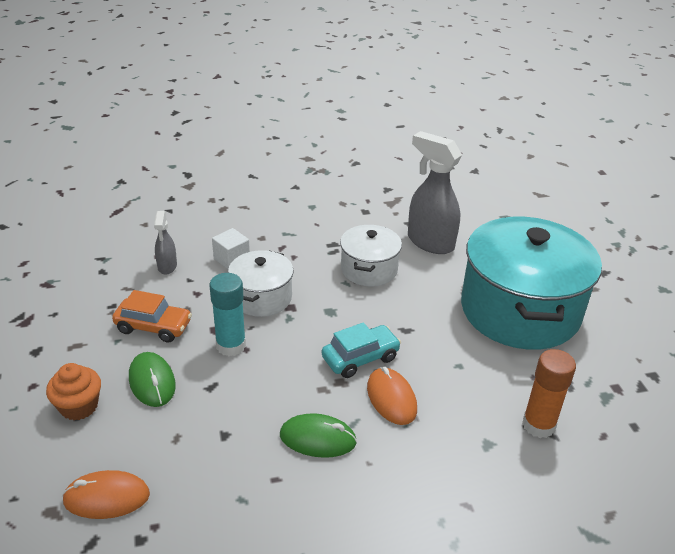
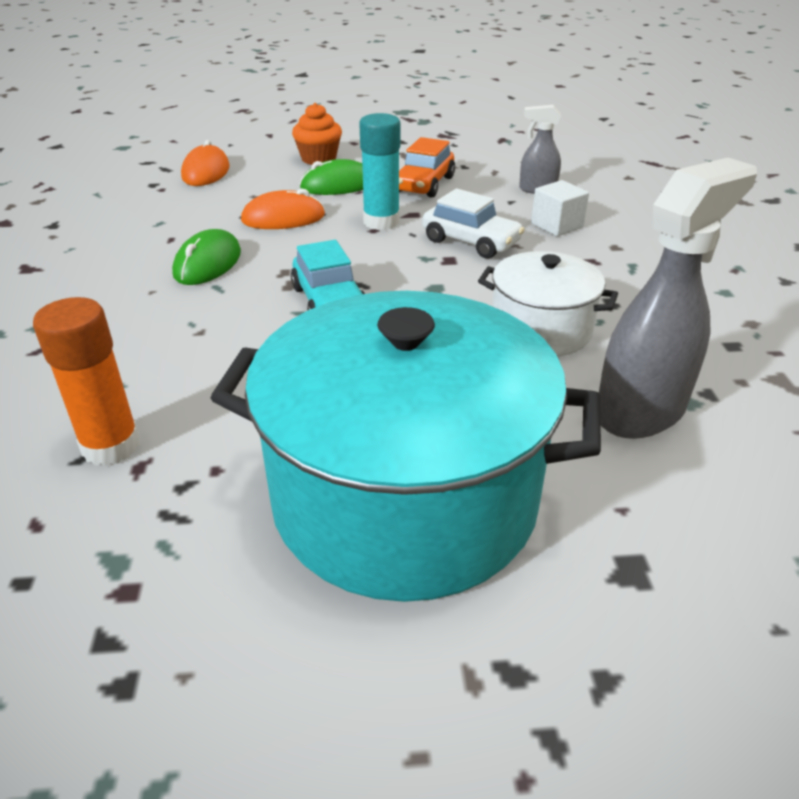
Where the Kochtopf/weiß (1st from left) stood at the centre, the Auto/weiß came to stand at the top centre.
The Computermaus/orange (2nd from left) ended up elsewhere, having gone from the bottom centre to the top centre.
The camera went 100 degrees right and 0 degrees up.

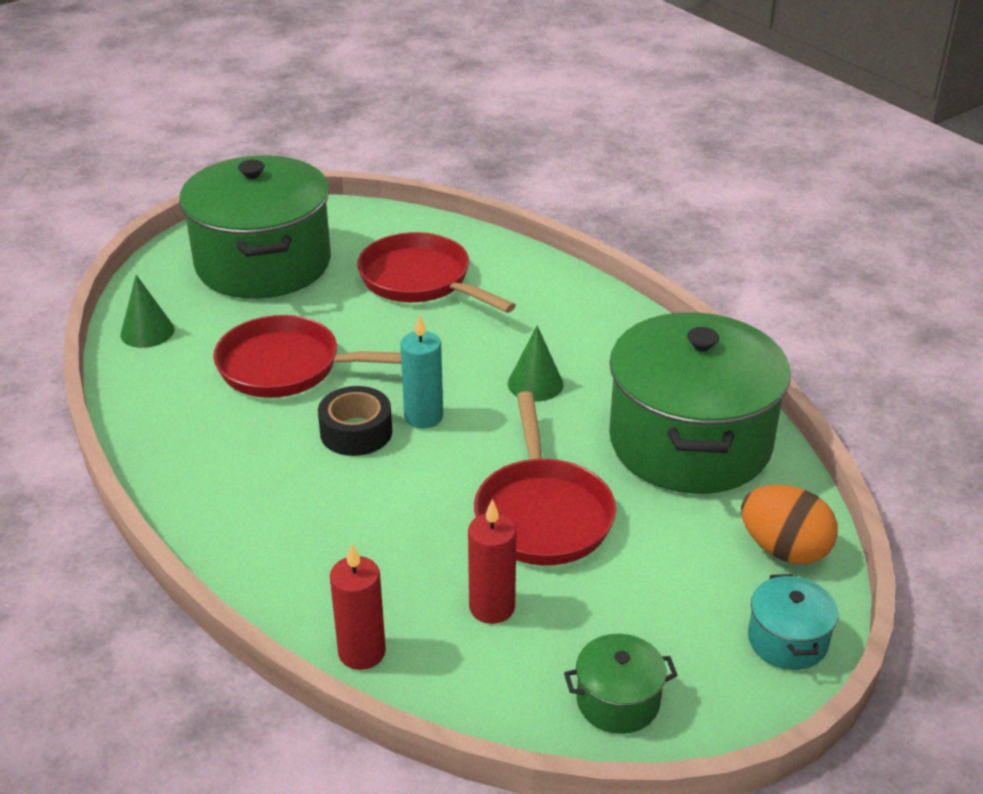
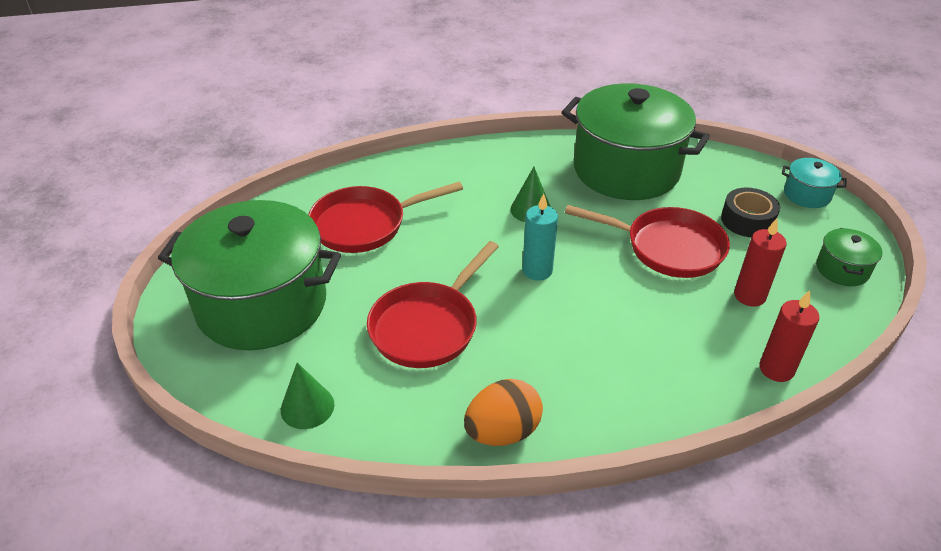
The Klebeband/schwarz ended up elsewhere, having gone from the centre to the middle right.
The Ei/orange ended up elsewhere, having gone from the middle right to the bottom centre.
The camera went 65 degrees left and 5 degrees up.

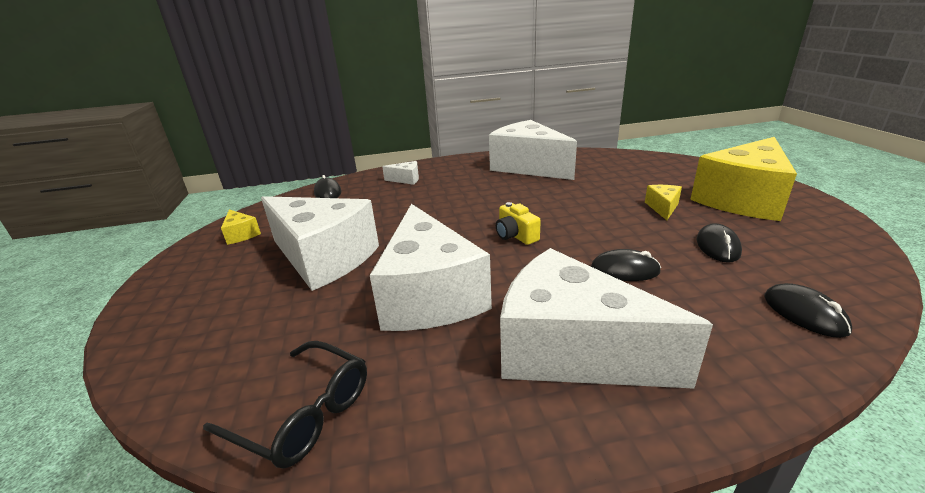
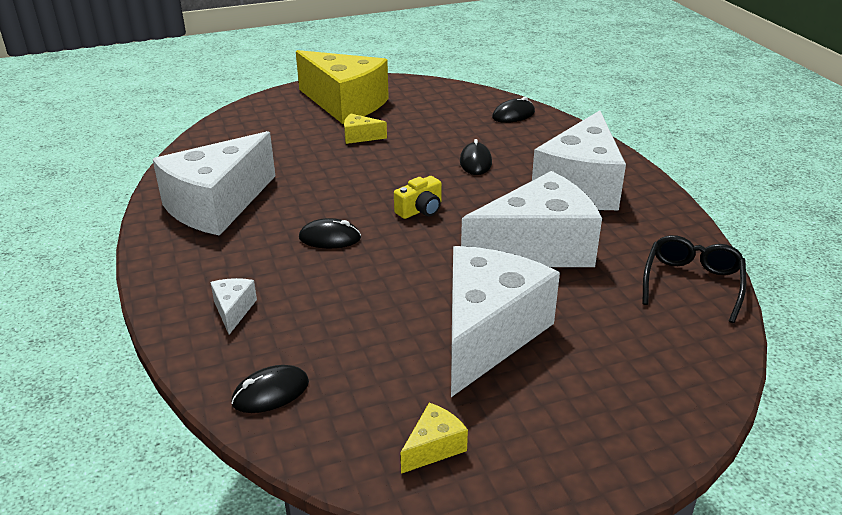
The Computermaus/schwarz (3rd from left in the first image) ended up elsewhere, having gone from the middle right to the centre.
The camera went 100 degrees left and 5 degrees up.

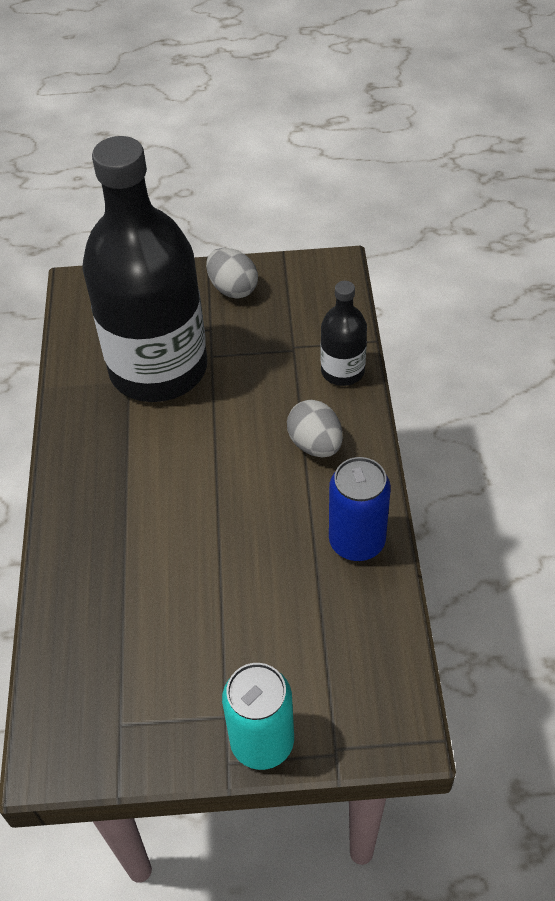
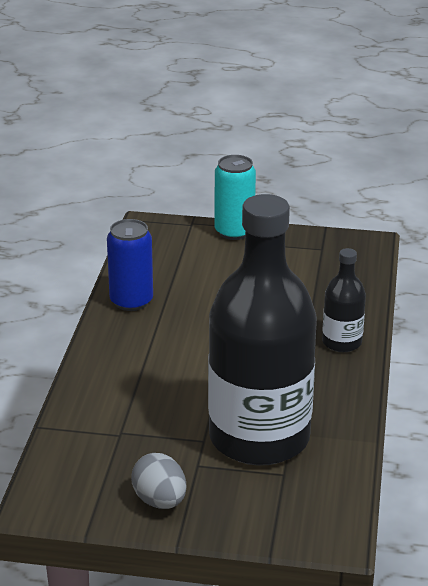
The Flasche/schwarz (2nd from left) ended up elsewhere, having gone from the centre to the middle right.
The second view lost the Ei/grau (2nd from left) at the centre.
The camera went 170 degrees left and 20 degrees down.

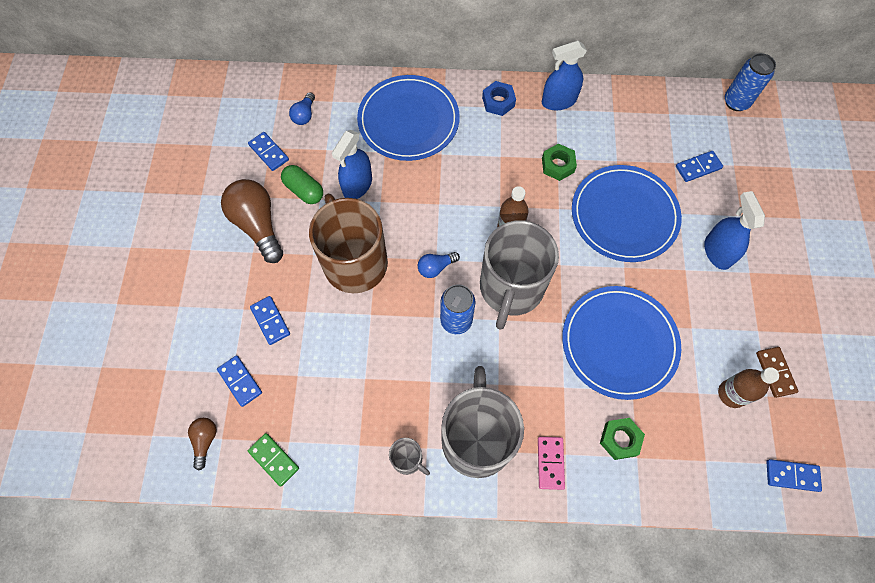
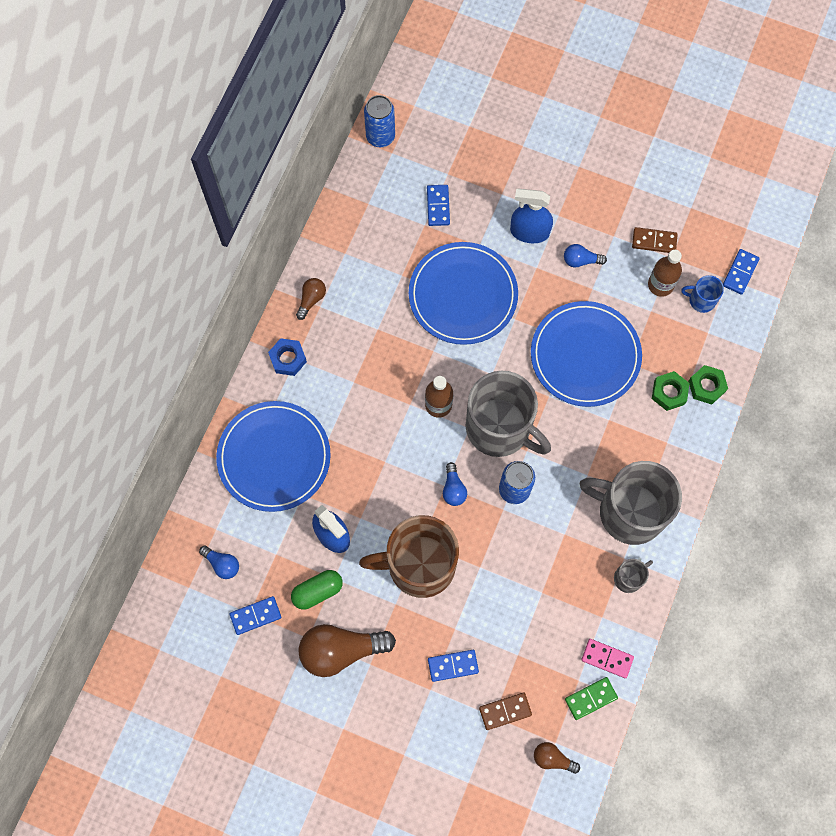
Where the Sprühflasche/blau (2nd from left) stood at the top centre, the Glühbirne/braun (1st from left) came to stand at the centre.
The Sechskantmutter/grün (1st from left in the first image) ended up elsewhere, having gone from the top centre to the middle right.
What was the Dominostein/blau (1st from left) at the middle left turned into the Dominostein/braun (1st from left) at the bottom centre.
The Dominostein/rosa ended up elsewhere, having gone from the bottom centre to the bottom right.
The second view gained the Glühbirne/blau (3rd from left) at the top right.
The second view gained the Tasse/blau at the middle right.
The camera went 70 degrees left and 5 degrees up.

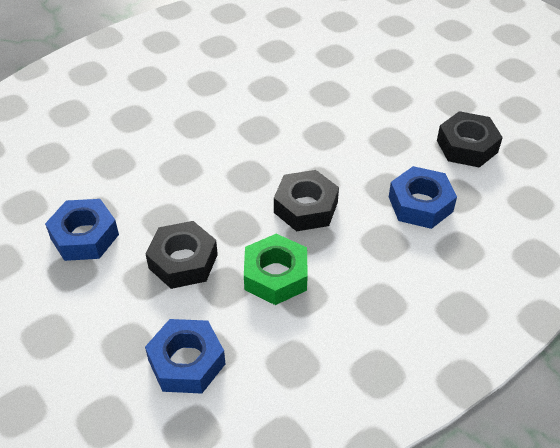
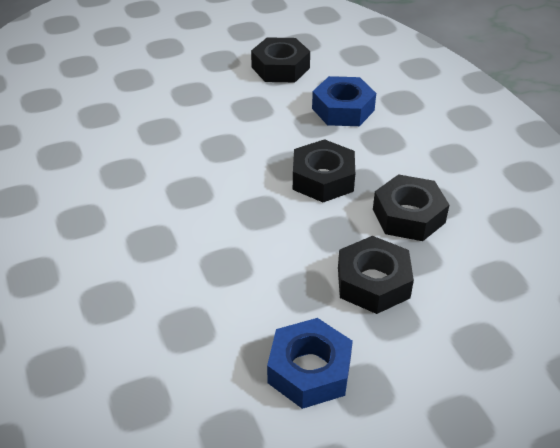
What was the Sechskantmutter/grün at the centre turned into the Sechskantmutter/schwarz (4th from left) at the middle right.
The second view lost the Sechskantmutter/blau (2nd from left) at the bottom left.
The camera went 75 degrees left and 5 degrees down.

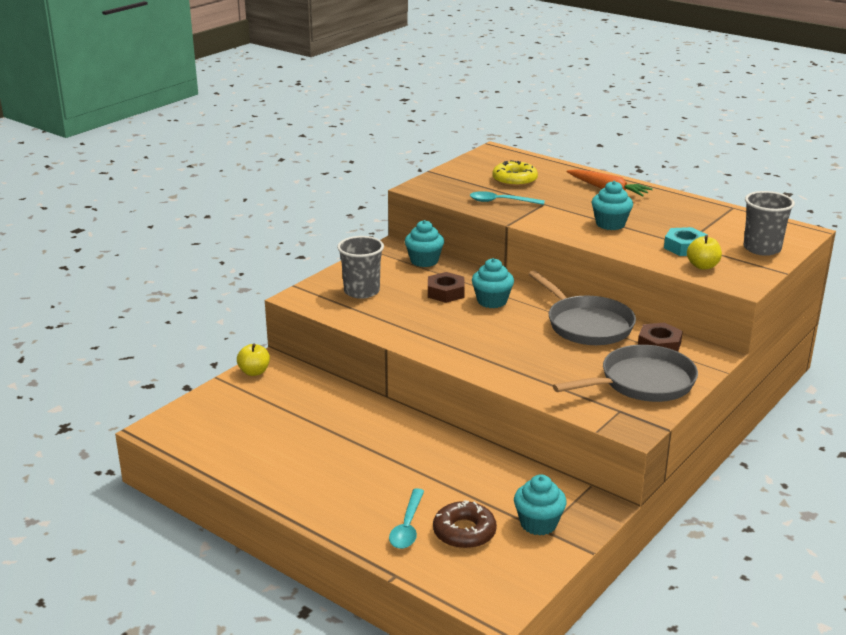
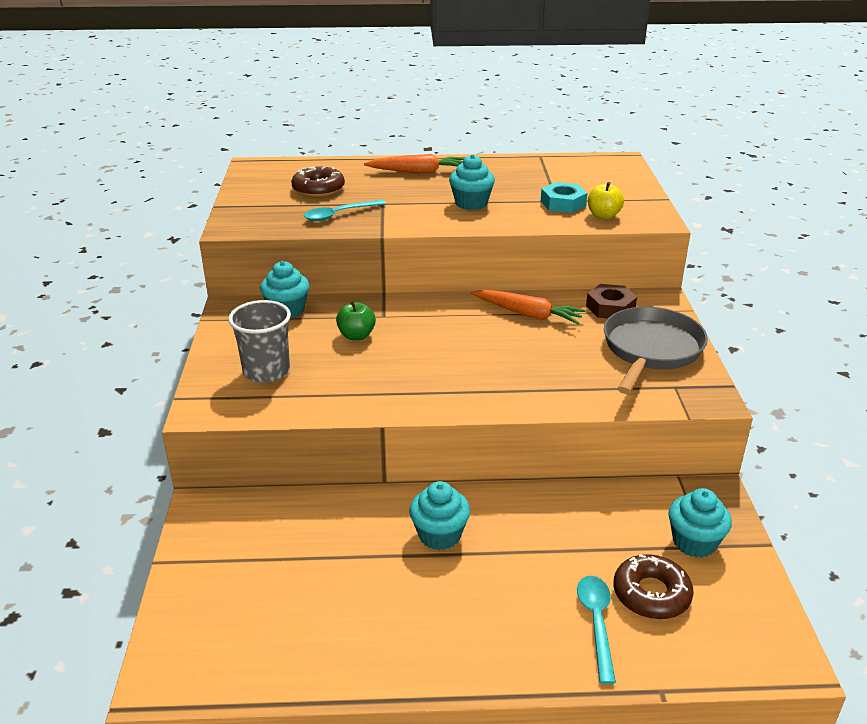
What was the Donut/gelb at the top centre turned into the Donut/braun (1st from left) at the top centre.
The second view lost the Becher/grau (2nd from left) at the middle right.
The Muffin/türkis (2nd from left) ended up elsewhere, having gone from the centre to the bottom centre.
Where the Pfanne/grau (1st from left) stood at the middle right, the Karotte/orange (2nd from left) came to stand at the centre.
Where the Sechskantmutter/braun (1st from left) stood at the centre, the Apfel/grün came to stand at the centre.
The second view lost the Apfel/gelb (1st from left) at the middle left.
The Löffel/türkis (1st from left in the first image) at the bottom centre ended up facing another way, 150 degrees counterclockwise from before.
The camera went 40 degrees left and 5 degrees up.

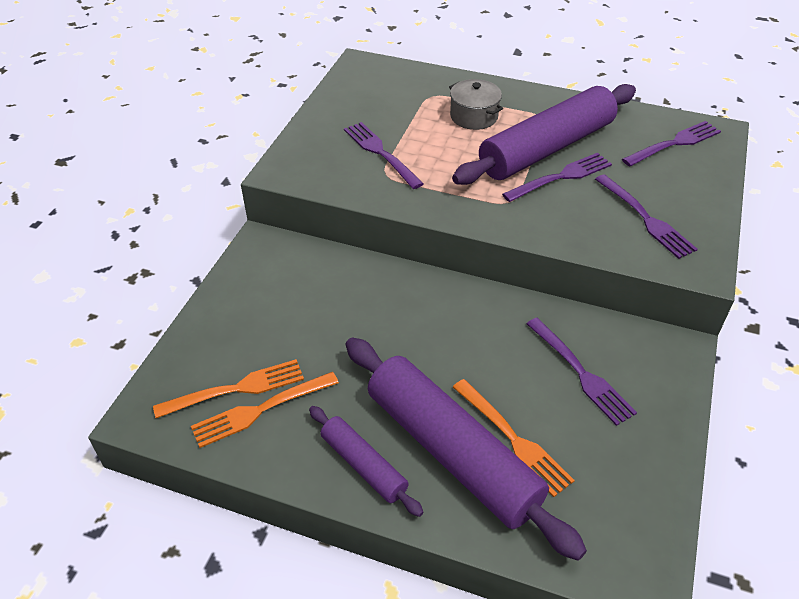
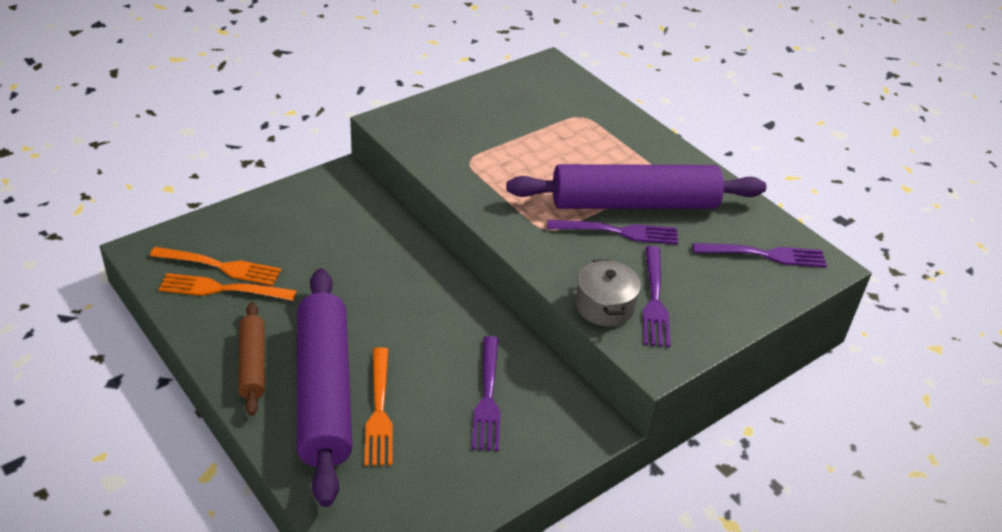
The Kochtopf/grau ended up elsewhere, having gone from the top centre to the centre.
The second view lost the Gabel/lila (1st from left) at the top centre.
What was the Nudelholz/lila (1st from left) at the bottom centre turned into the Nudelholz/braun at the bottom left.
The camera went 30 degrees right and 5 degrees down.

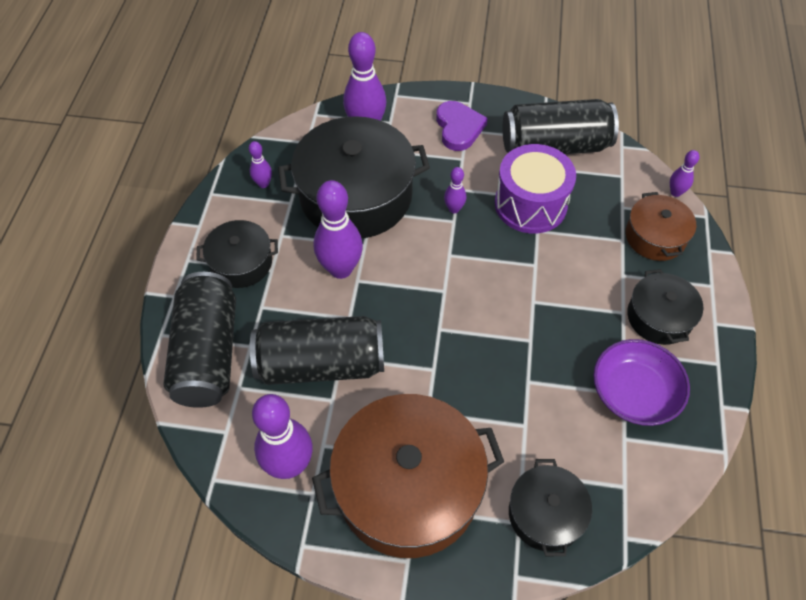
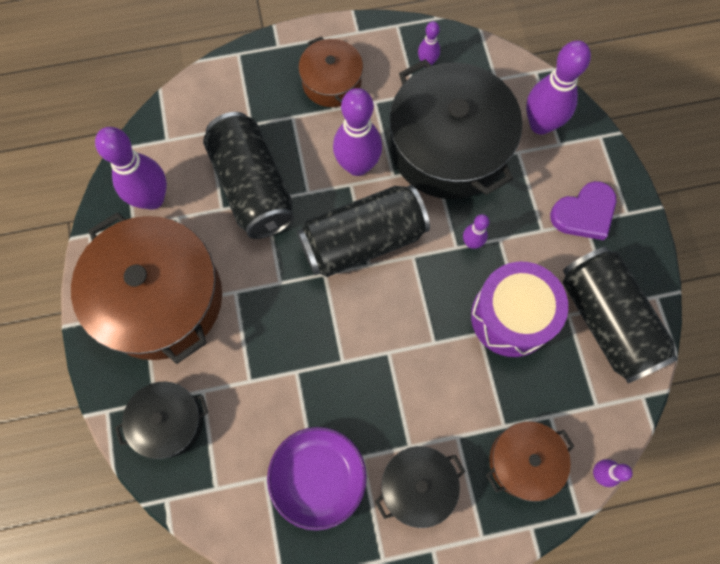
What was the Kochtopf/schwarz (1st from left) at the middle left turned into the Kochtopf/braun (2nd from left) at the top centre.
The Dose/schwarz (1st from left in the first image) ended up elsewhere, having gone from the middle left to the centre.
The camera went 70 degrees right and 15 degrees up.

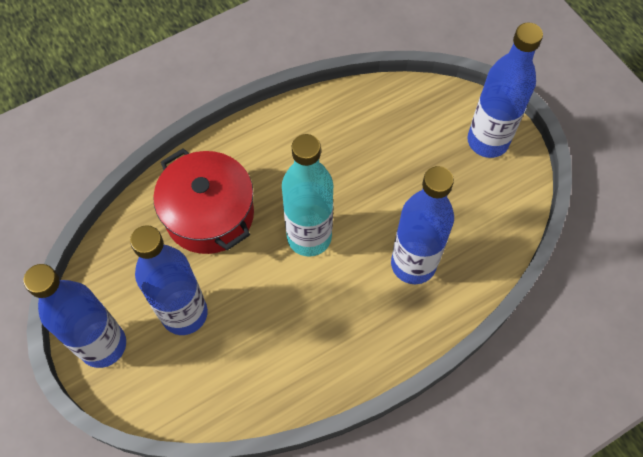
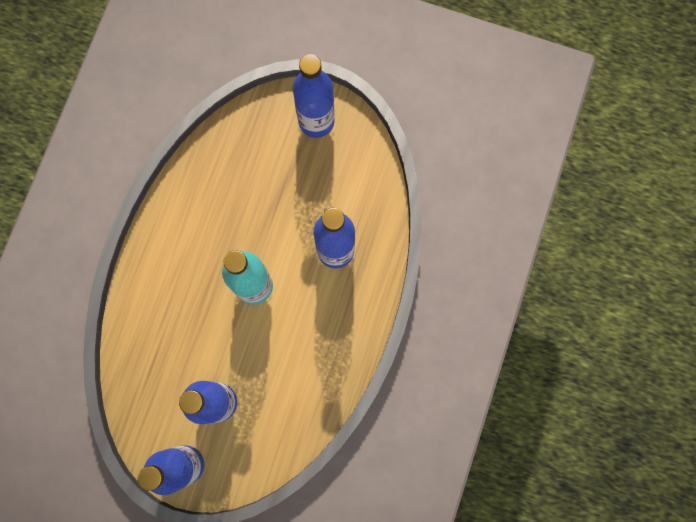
The second view lost the Kochtopf/rot at the middle left.
The camera went 40 degrees left and 15 degrees up.

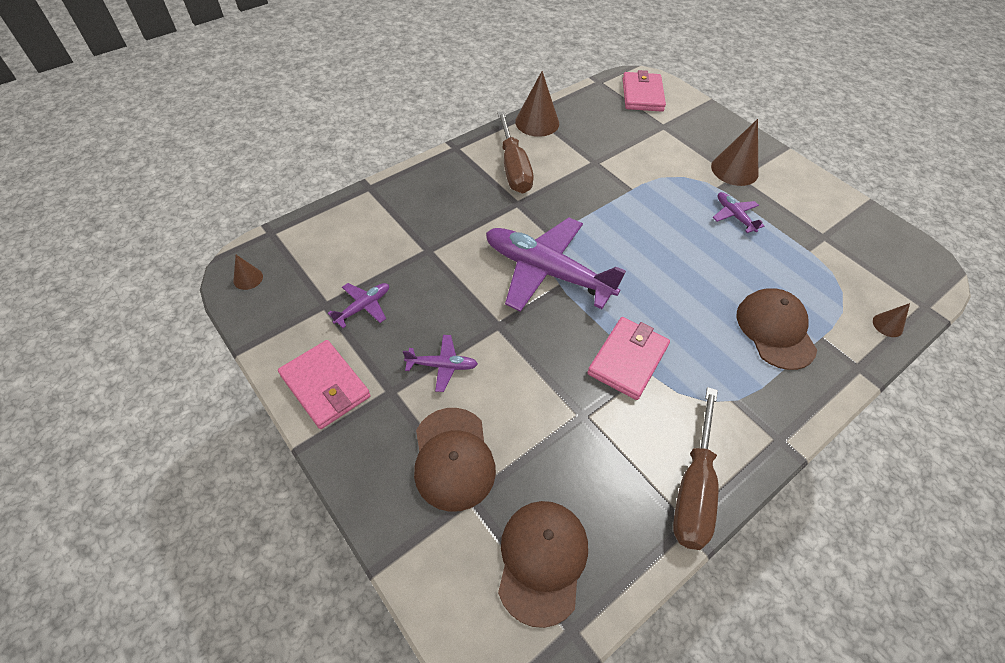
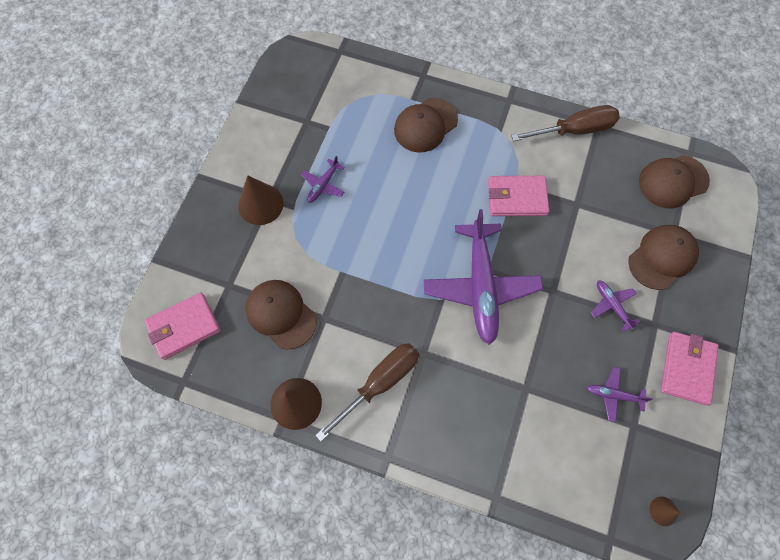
The second view lost the Kegel/braun (4th from left) at the middle right.
The second view gained the Kappe/braun (1st from left) at the centre.
The camera went 120 degrees left and 15 degrees up.

